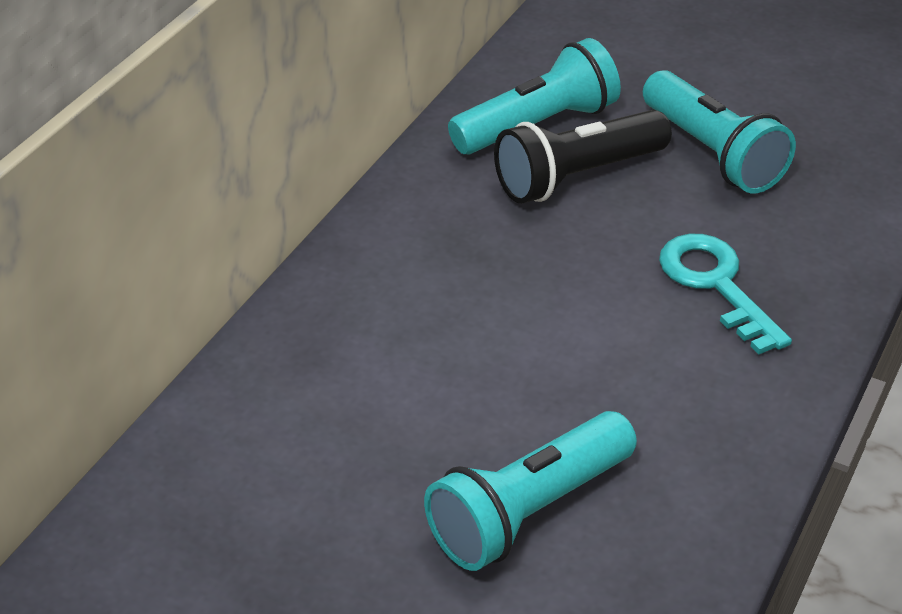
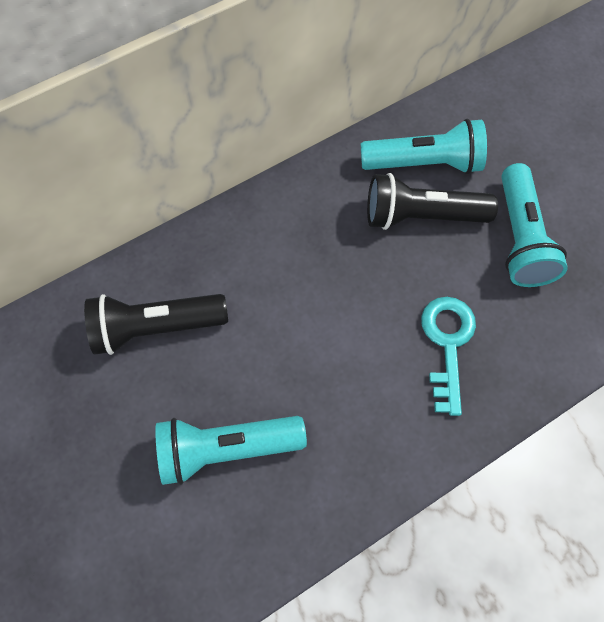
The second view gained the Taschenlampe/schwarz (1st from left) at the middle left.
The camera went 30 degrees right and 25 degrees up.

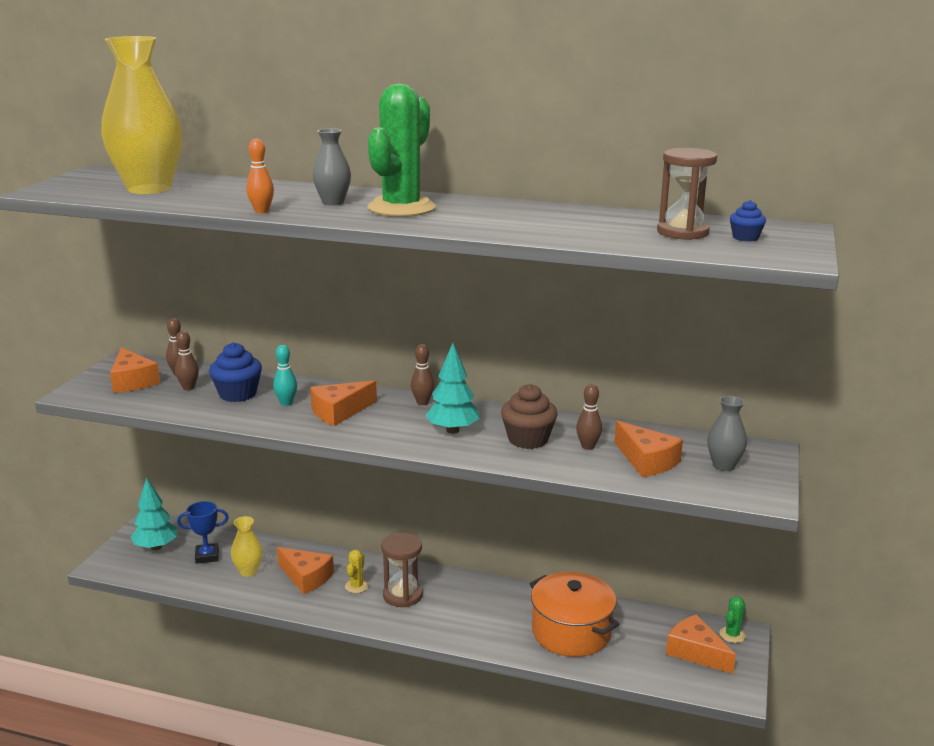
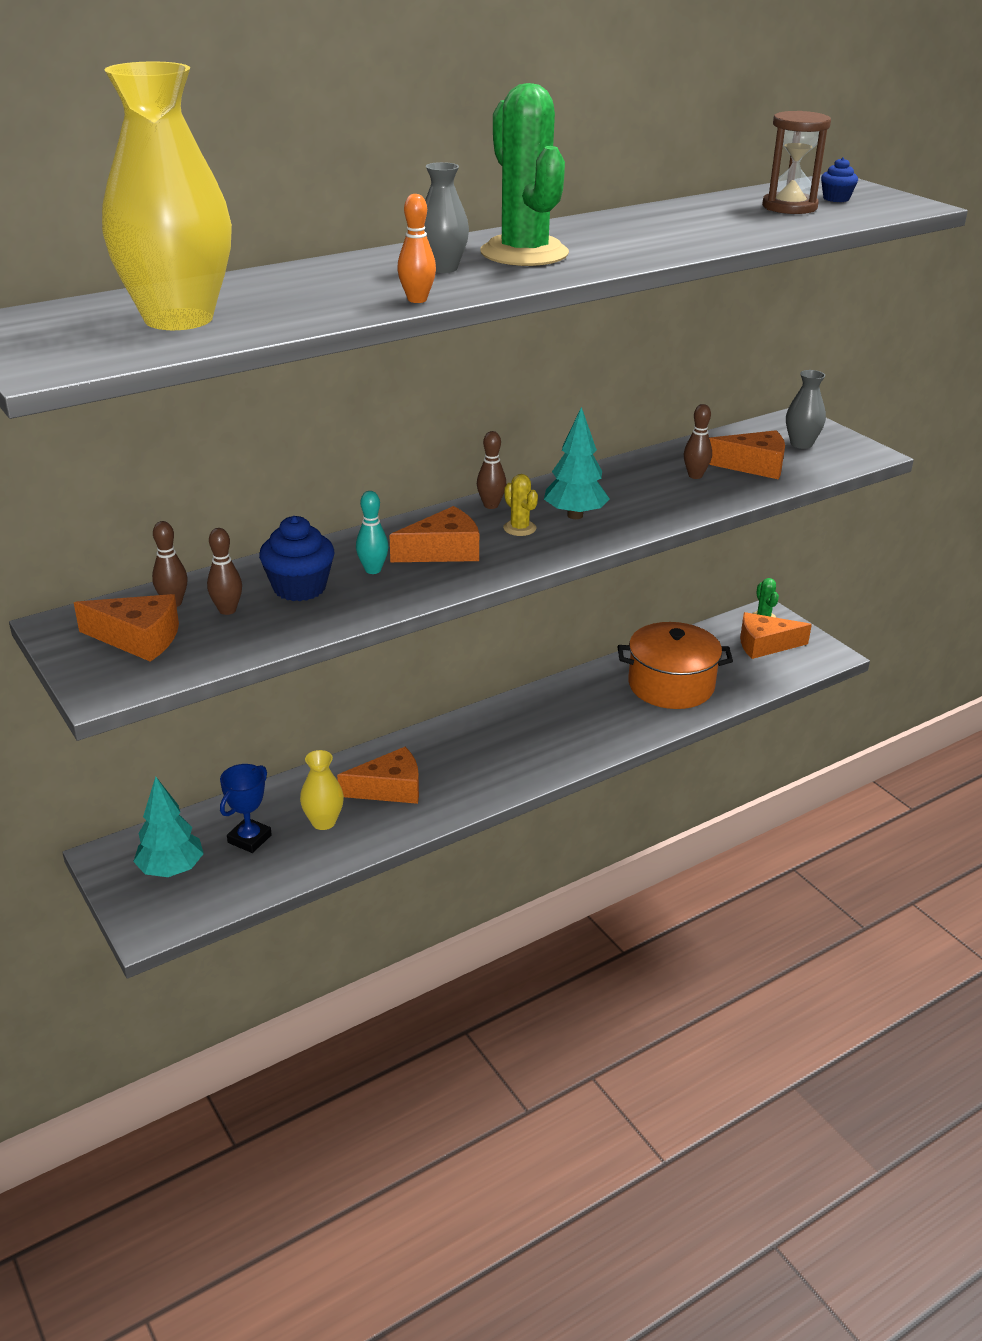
The Käse/orange (3rd from left) at the centre ended up facing another way, 120 degrees counterclockwise from before.
The second view lost the Muffin/braun at the centre.
The second view lost the Sanduhr/braun (1st from left) at the bottom centre.
The Kaktus/gelb ended up elsewhere, having gone from the bottom centre to the centre.
The camera went 50 degrees left and 10 degrees up.

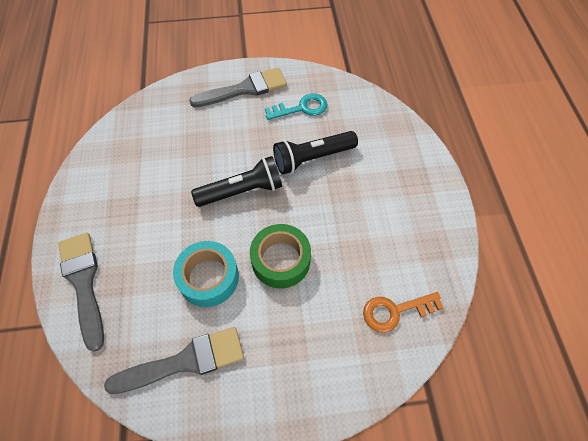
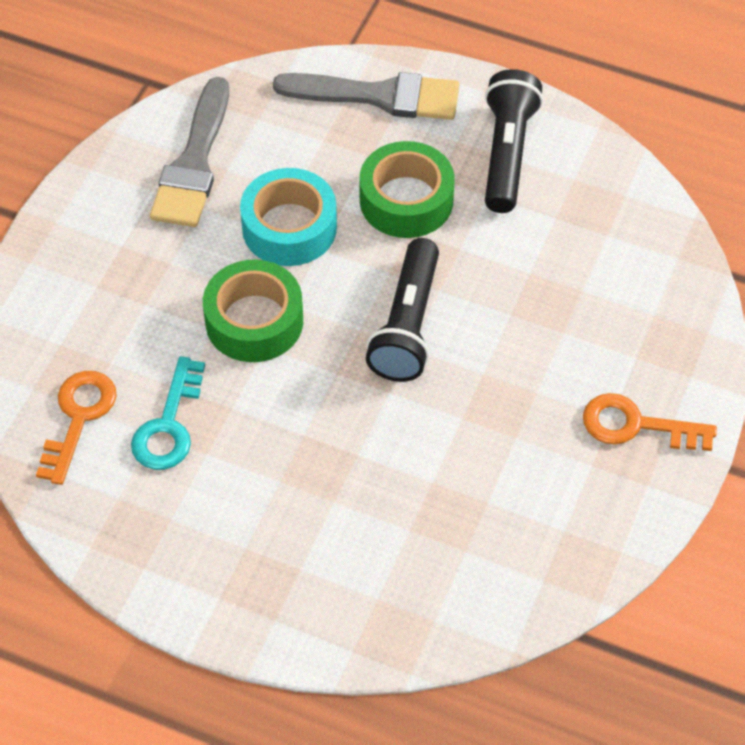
Where the Pinsel/grau (3rd from left) stood at the top centre, the Schlüssel/orange (2nd from left) came to stand at the middle right.
The Schlüssel/türkis ended up elsewhere, having gone from the top centre to the middle left.
The Taschenlampe/schwarz (2nd from left) ended up elsewhere, having gone from the centre to the top right.
The second view gained the Klebeband/grün (2nd from left) at the top centre.
The camera went 120 degrees right and 5 degrees down.

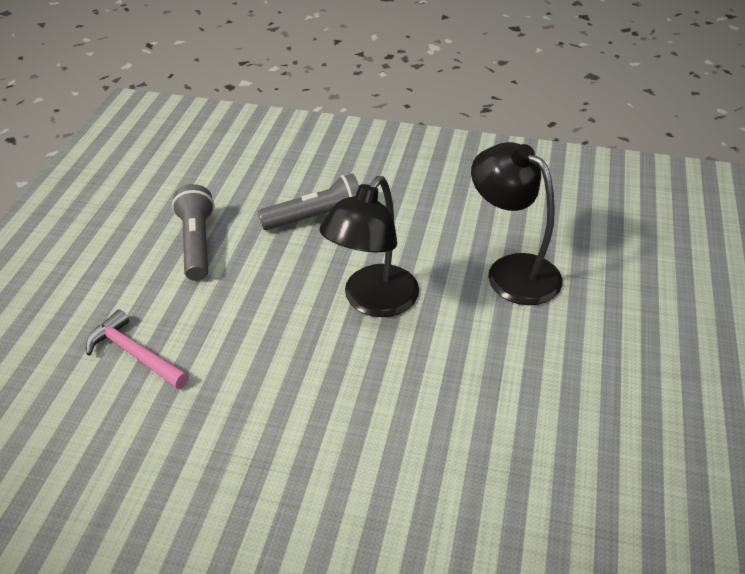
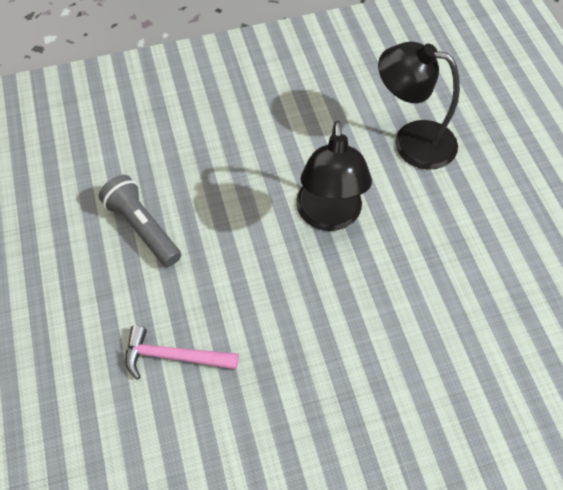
The second view lost the Taschenlampe/grau (2nd from left) at the centre.
The camera went 30 degrees left and 15 degrees up.

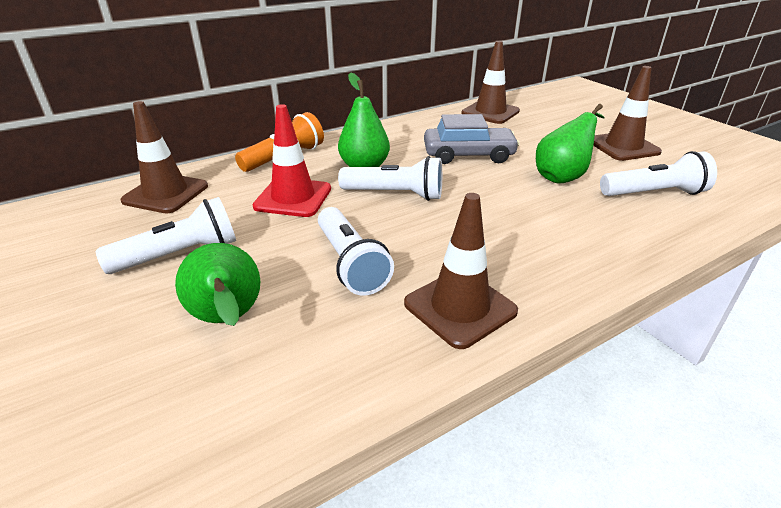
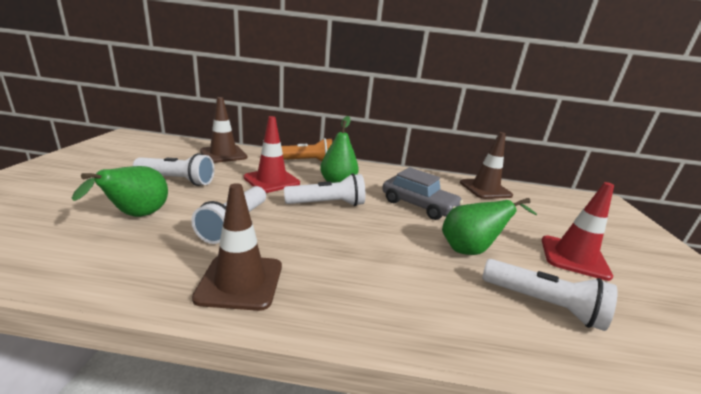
What was the Leitkegel/braun (4th from left) at the top right turned into the Leitkegel/rot (2nd from left) at the middle right.
The Taschenlampe/weiß (3rd from left) at the centre ended up facing another way, 60 degrees counterclockwise from before.
The camera went 35 degrees right and 10 degrees down.

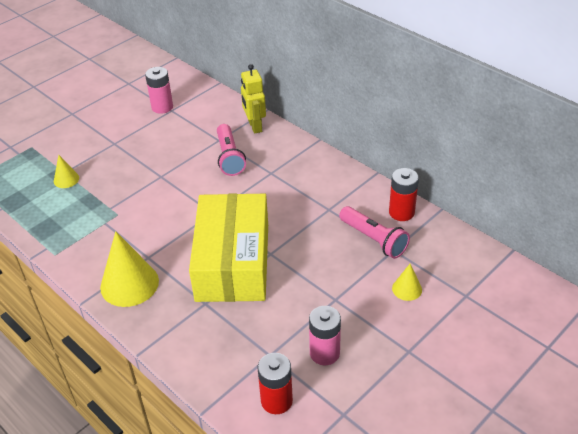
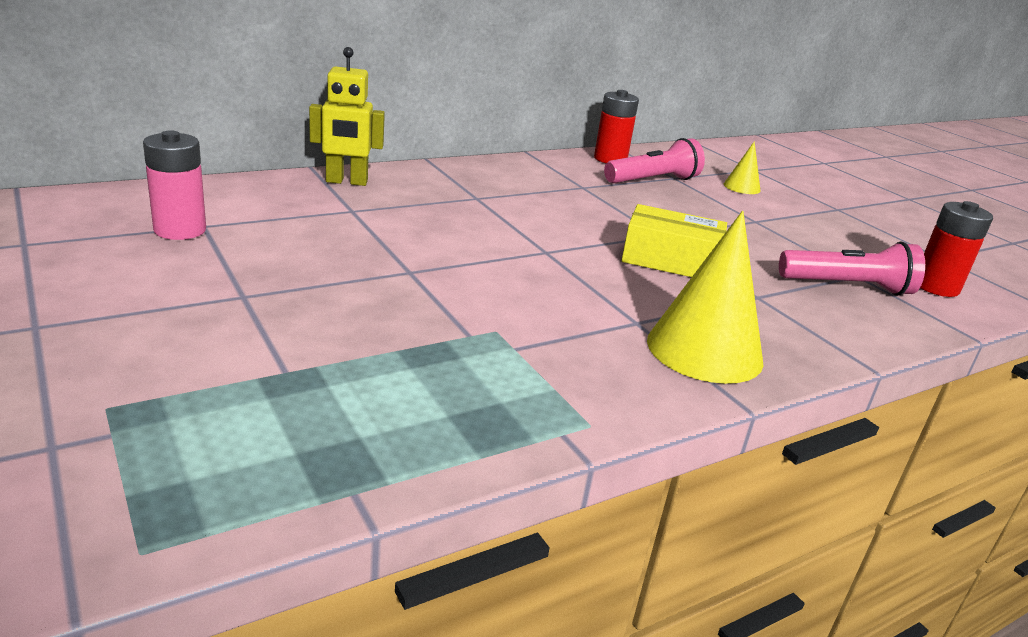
The Taschenlampe/rosa (1st from left in the first image) ended up elsewhere, having gone from the centre to the middle right.
The second view lost the Kegel/gelb (1st from left) at the middle left.
The size of the Schachtel/gelb at the centre changed by a factor of 0.54.
The second view lost the Batterie/rosa (2nd from left) at the bottom centre.
The camera went 80 degrees left and 15 degrees down.

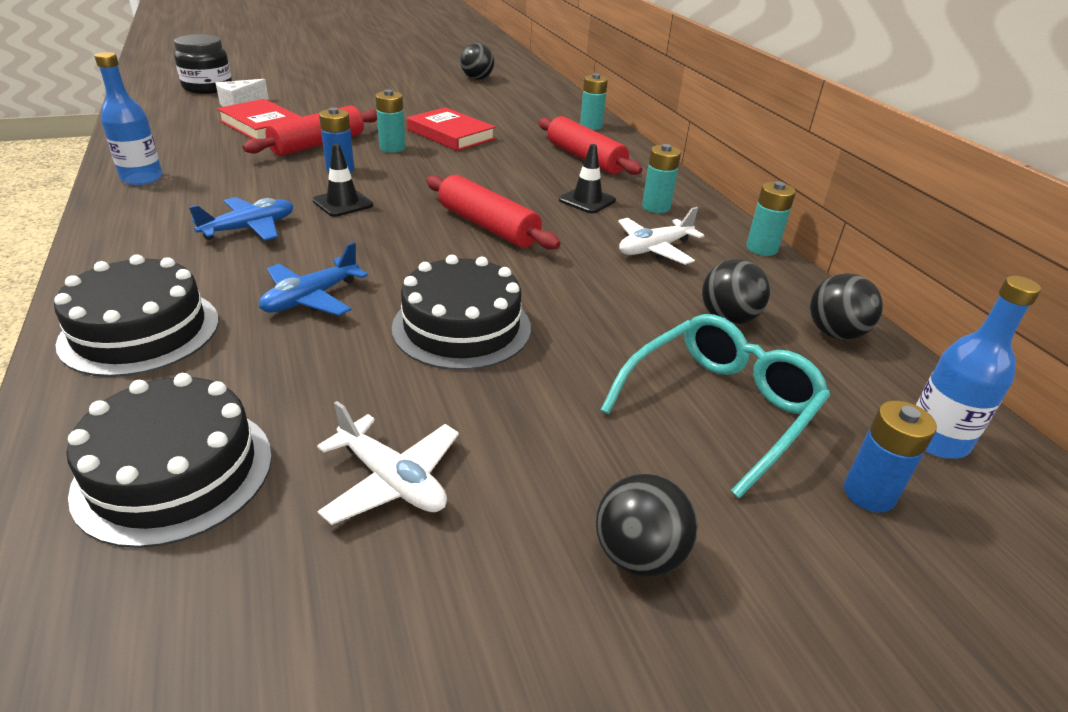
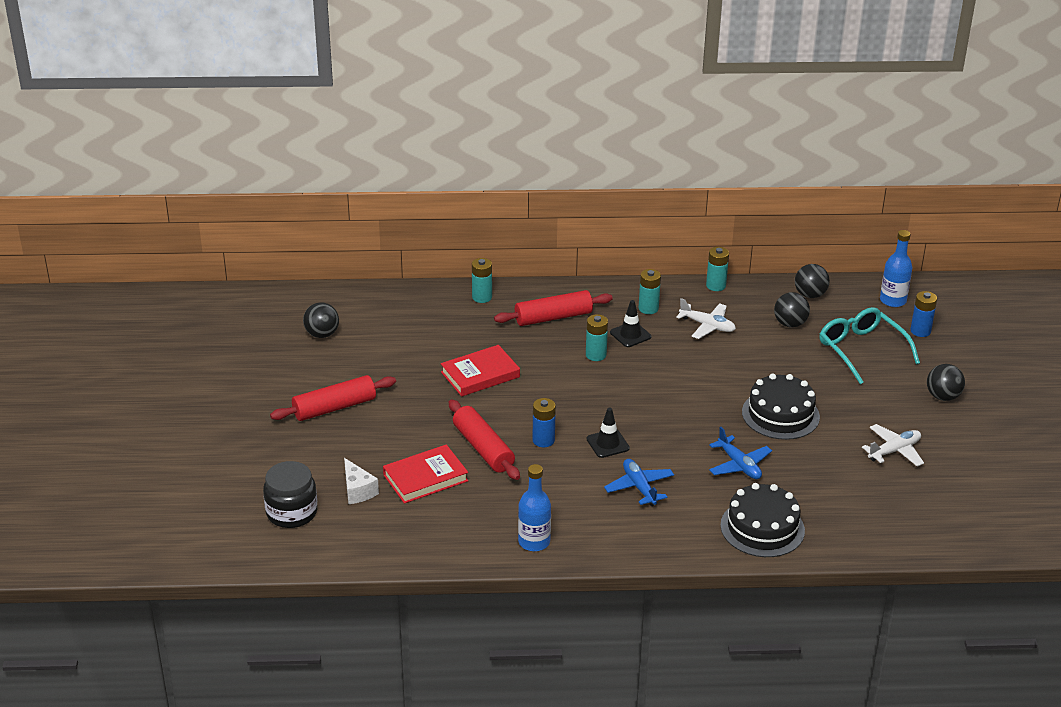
The Batterie/türkis (1st from left in the first image) ended up elsewhere, having gone from the top centre to the centre.
The Nudelholz/rot (2nd from left in the first image) ended up elsewhere, having gone from the top centre to the middle left.
The Flugzeug/weiß (2nd from left in the first image) at the top centre ended up facing another way, 45 degrees counterclockwise from before.
The second view lost the Kuchen/schwarz (2nd from left) at the middle left.
The camera went 70 degrees left and 0 degrees up.

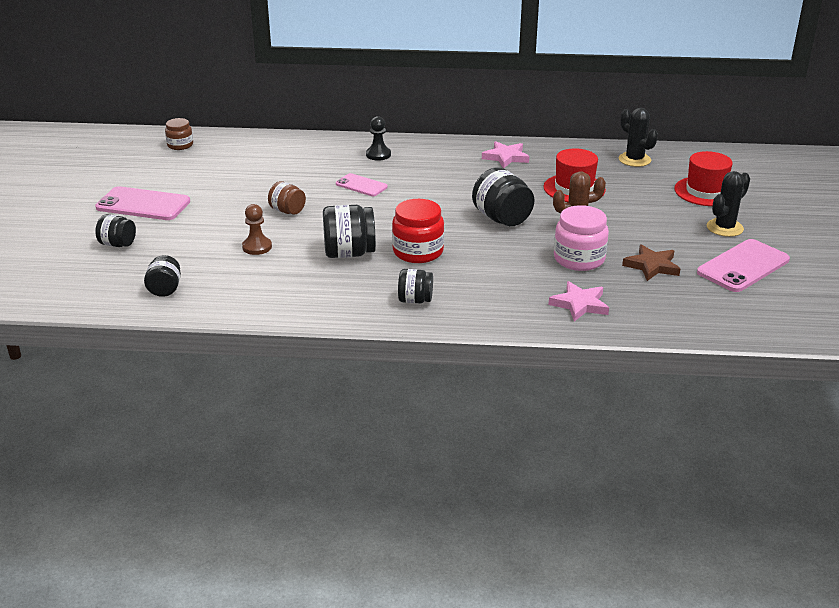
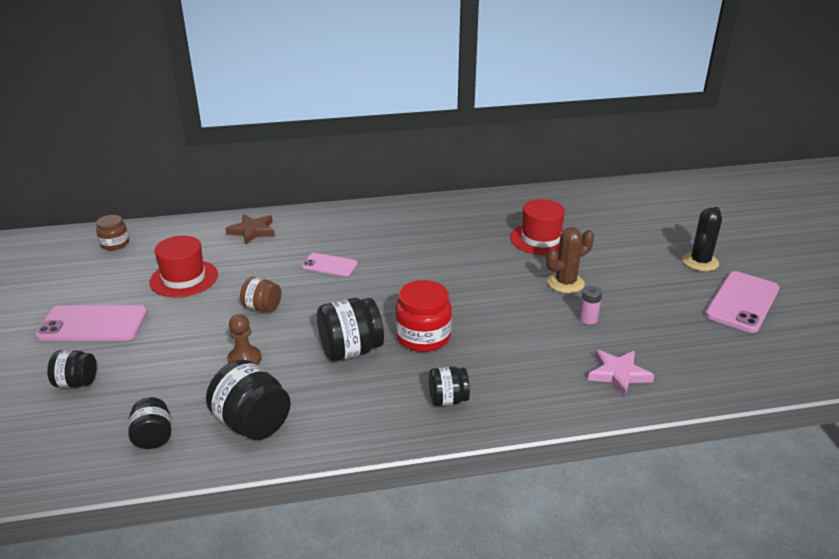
The second view lost the Kaktus/schwarz (1st from left) at the top right.
The second view lost the Bauer/schwarz at the top centre.
The second view lost the Stern/rosa (1st from left) at the top centre.
The Hut/rot (2nd from left in the first image) ended up elsewhere, having gone from the top right to the middle left.
The Einmachglas/schwarz (5th from left in the first image) ended up elsewhere, having gone from the top centre to the bottom left.
Where the Einmachglas/rosa stood at the middle right, the Batterie/rosa came to stand at the middle right.
The Stern/braun ended up elsewhere, having gone from the middle right to the middle left.
The camera went 15 degrees left and 0 degrees up.

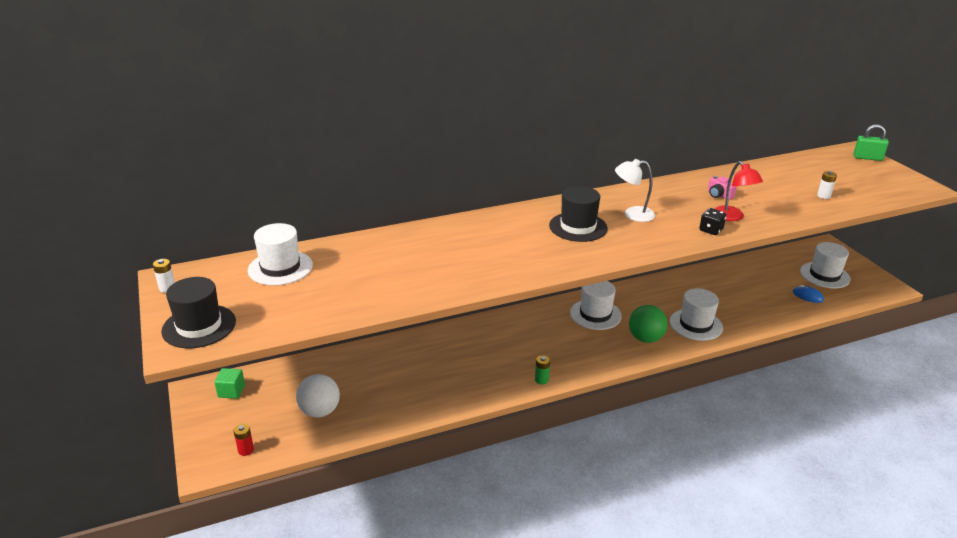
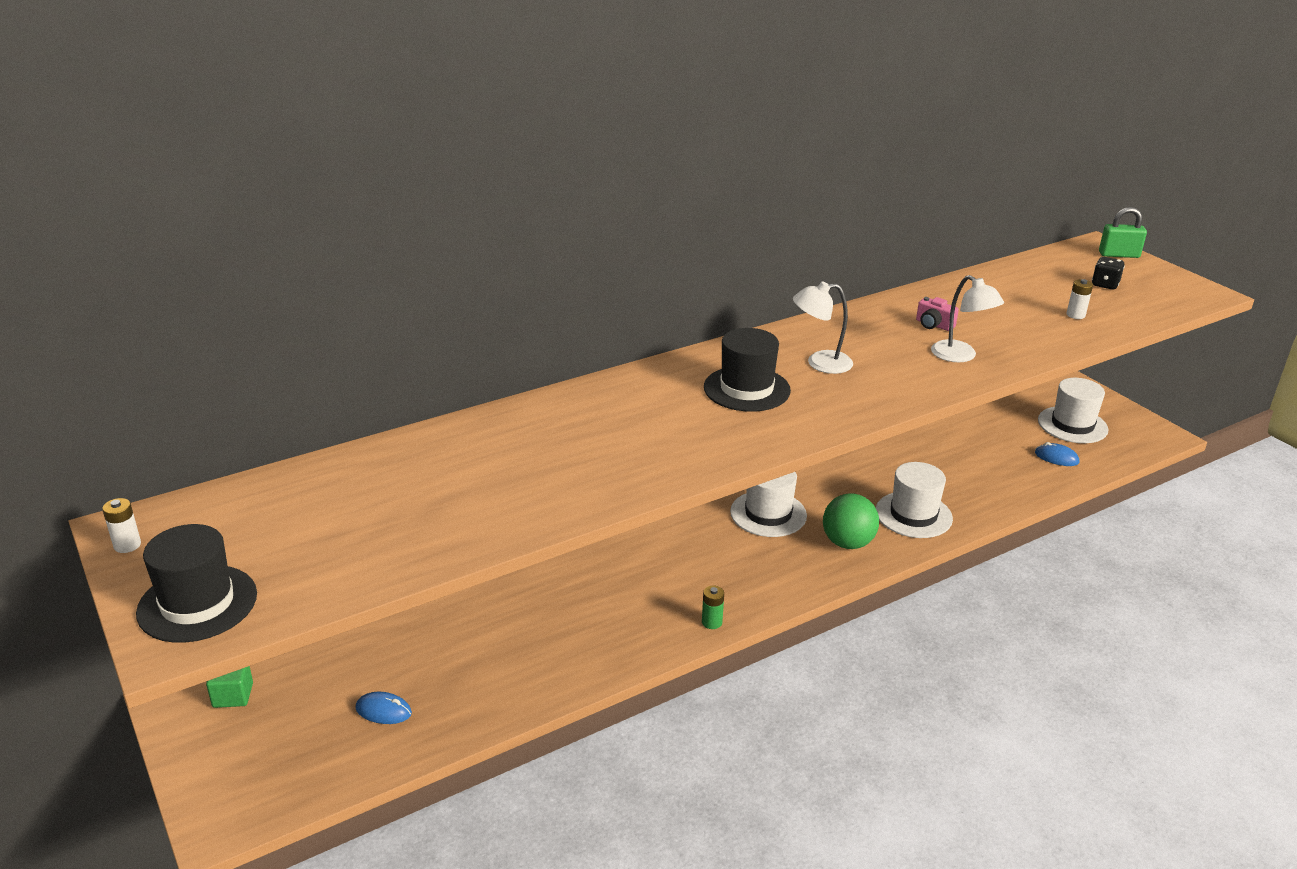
What was the Lampe/rot at the middle right turned into the Lampe/weiß (2nd from left) at the middle right.
The Spielwürfel/schwarz ended up elsewhere, having gone from the middle right to the top right.
The second view lost the Hut/weiß (1st from left) at the middle left.
Where the Ball/weiß stood at the bottom left, the Computermaus/blau (1st from left) came to stand at the bottom left.
The second view lost the Batterie/rot at the bottom left.
The camera went 10 degrees left and 0 degrees up.

